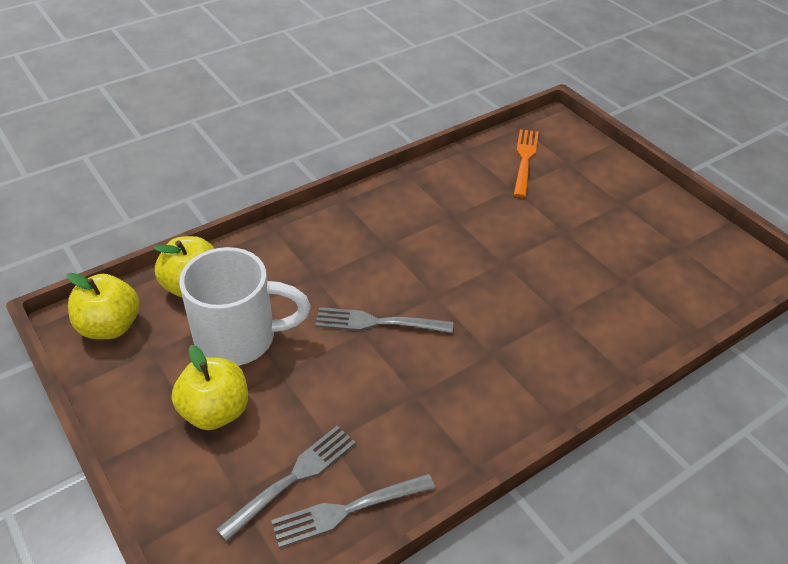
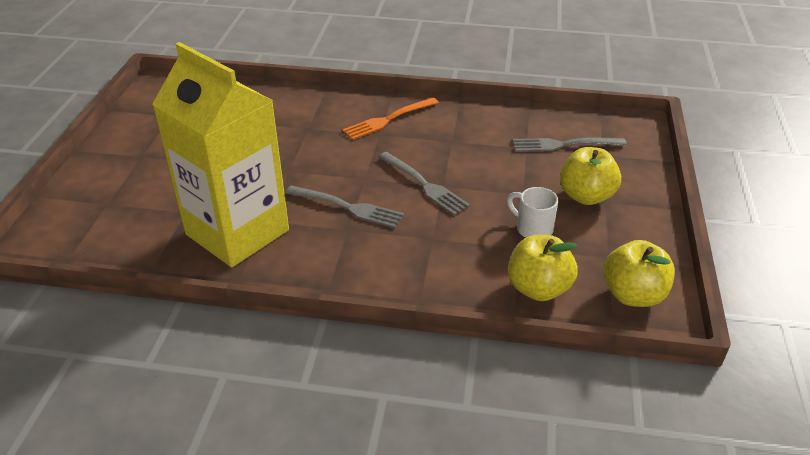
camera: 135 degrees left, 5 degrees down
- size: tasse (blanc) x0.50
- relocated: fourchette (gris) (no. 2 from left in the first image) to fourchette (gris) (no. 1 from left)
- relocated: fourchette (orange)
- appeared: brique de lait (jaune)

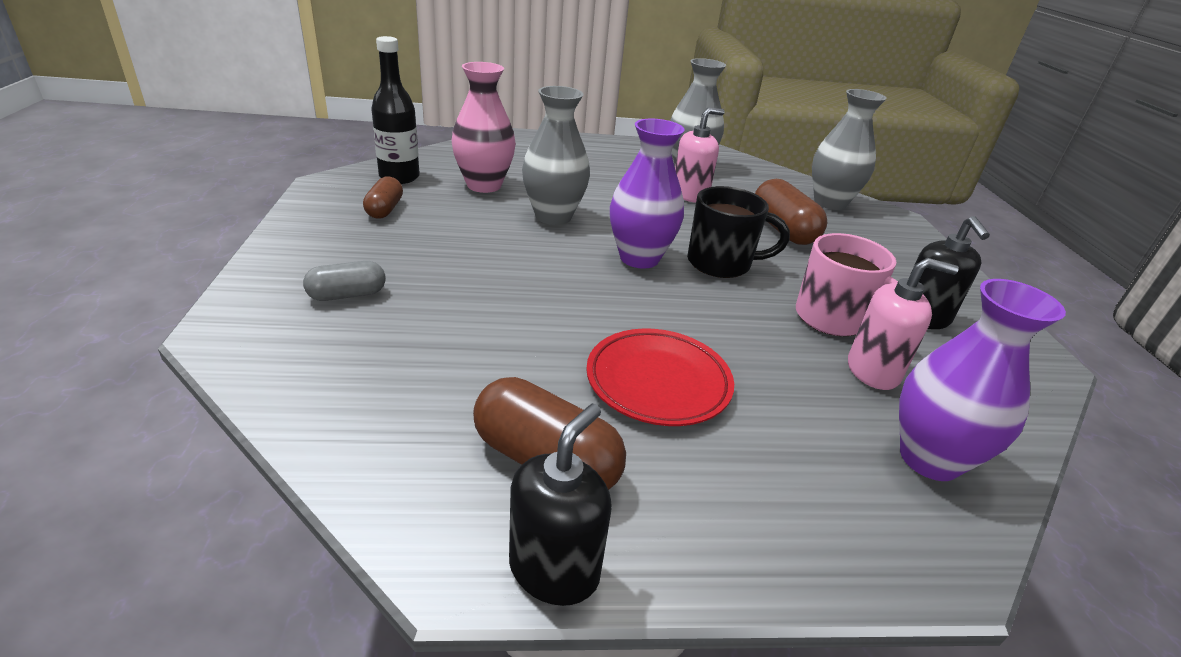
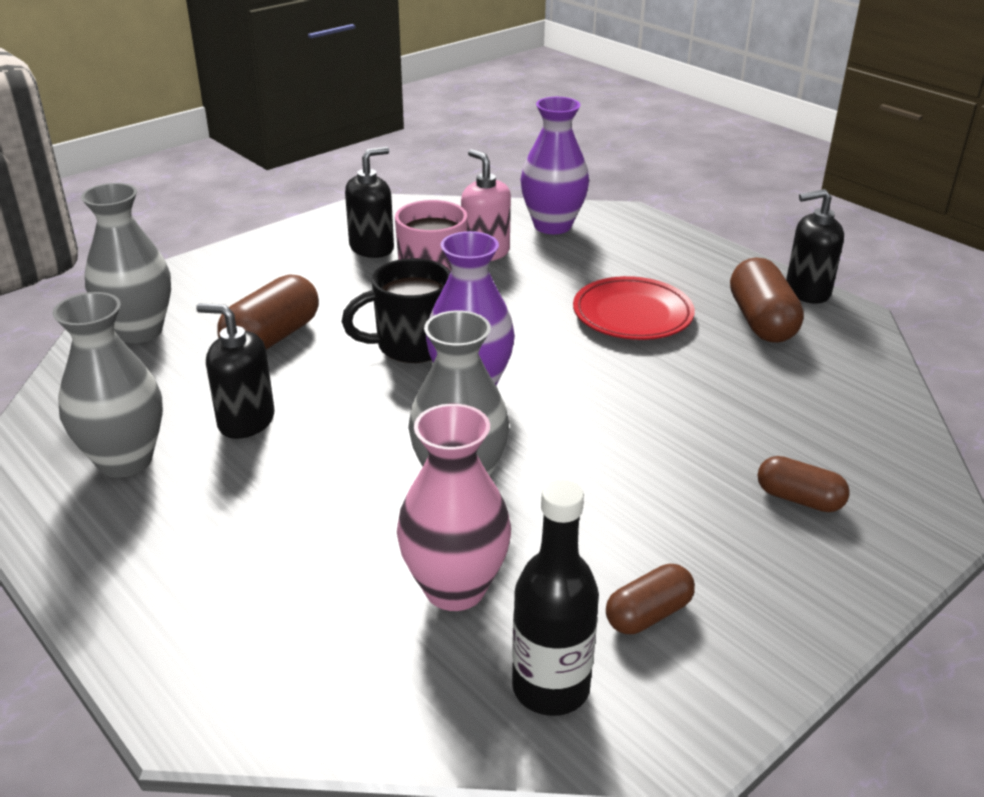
camera: 125 degrees left, 0 degrees up
- colour: gélule (gris) to gélule (marron) (no. 4 from left)
- colour: distributeur de savon (rose) (no. 1 from left) to distributeur de savon (noir) (no. 1 from left)
- spun: tasse (noir) 75 degrees counterclockwise

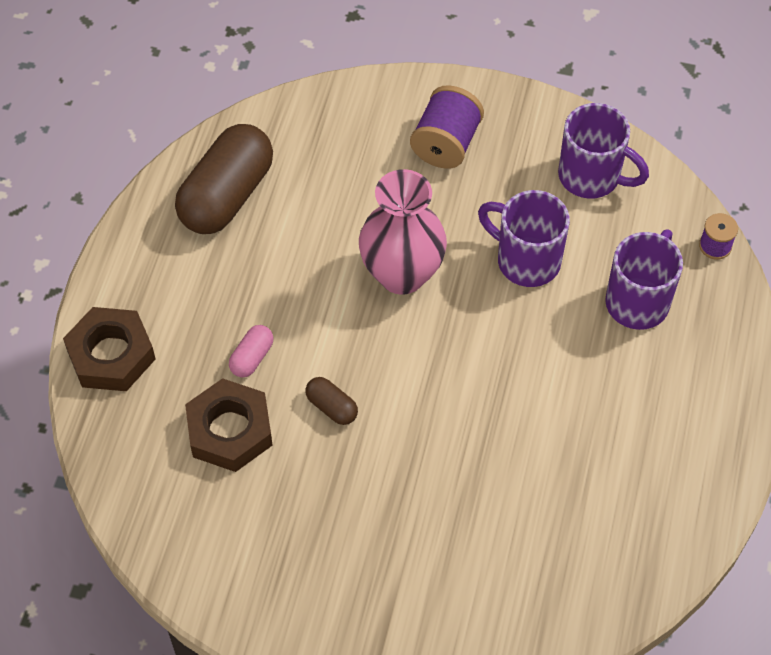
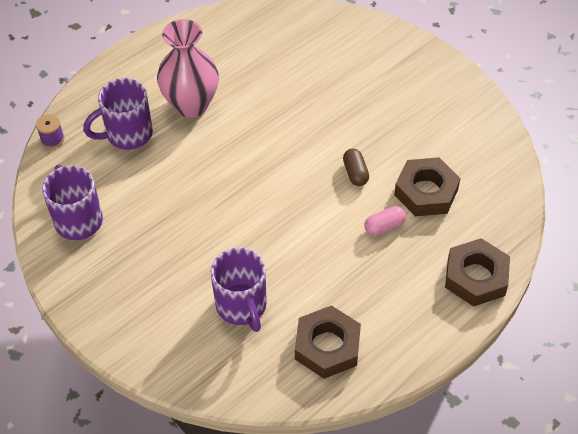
camera: 145 degrees left, 5 degrees down
- exchanged: gélule (marron) (no. 1 from left) to écrou (marron) (no. 1 from left)
- relocated: vase (rose)
- missing: bobine (violet) (no. 1 from left)
- relocated: tasse (violet) (no. 1 from left in the first image) to tasse (violet) (no. 3 from left)

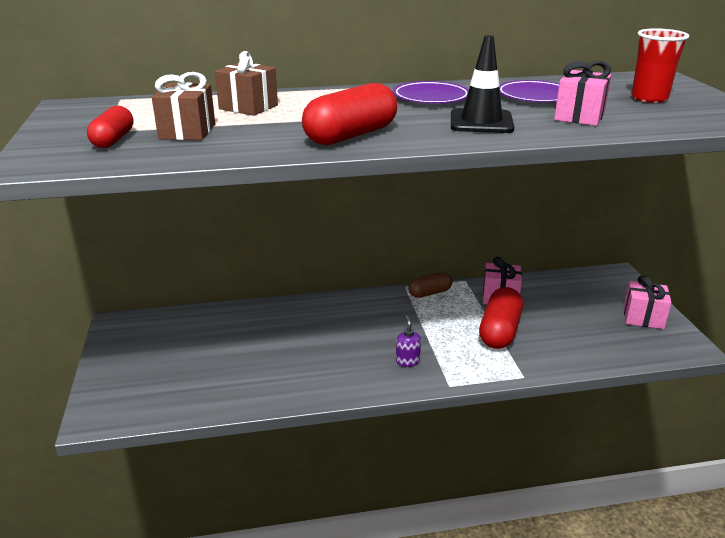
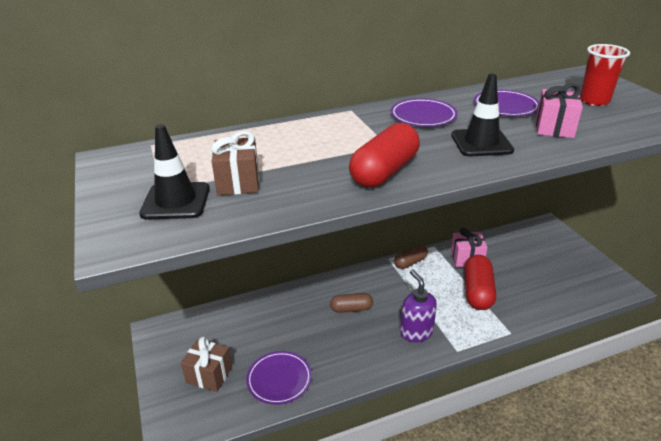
camera: 10 degrees left, 5 degrees up
- exchanged: gélule (rouge) (no. 1 from left) to cône de chantier (noir) (no. 1 from left)
- relocated: cadeau (marron) (no. 2 from left in the first image) to cadeau (marron) (no. 1 from left)
- size: distributeur de savon (violet) x1.72
- missing: cadeau (rose) (no. 3 from left)
- appeared: assiette (violet) (no. 1 from left)
- appeared: gélule (marron) (no. 1 from left)

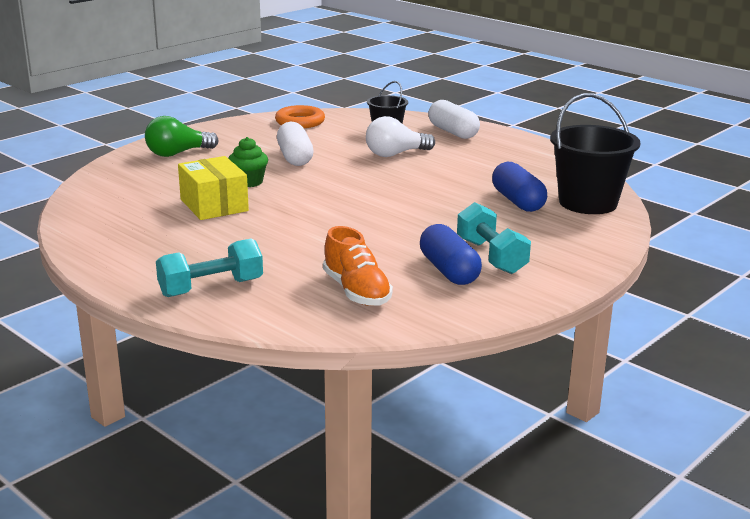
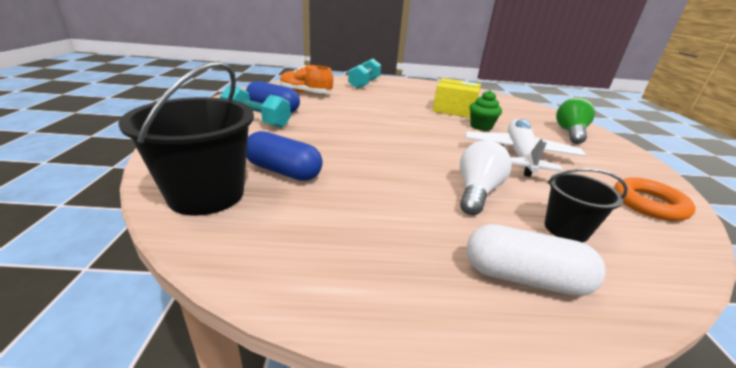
camera: 135 degrees right, 5 degrees up
- exchanged: gélule (blanc) (no. 1 from left) to avion (blanc)

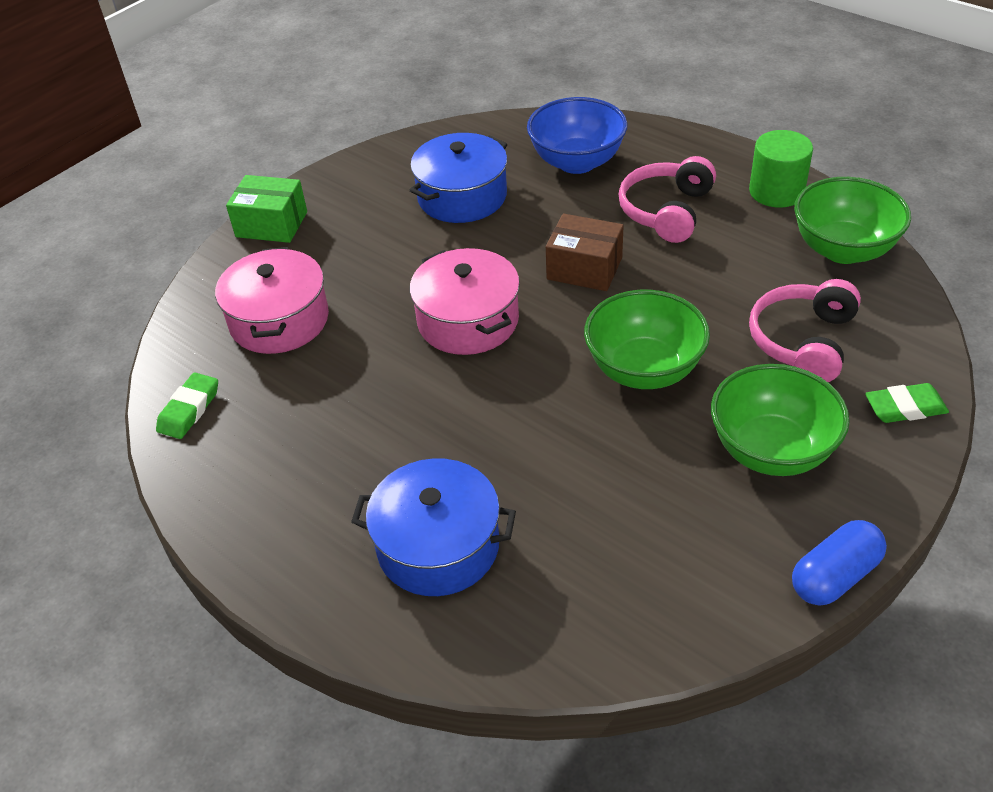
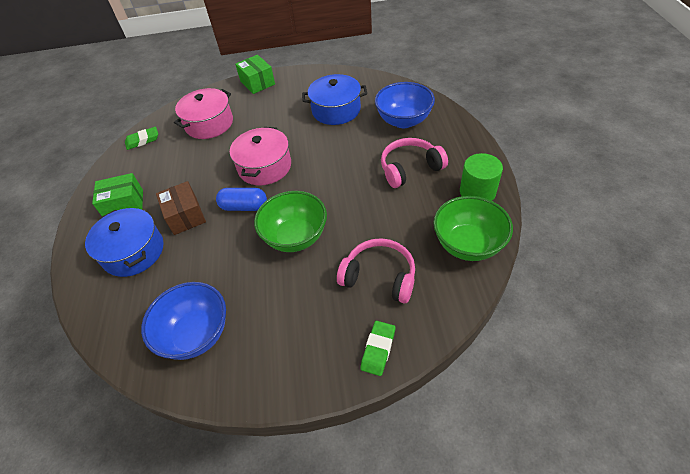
camera: 45 degrees right, 5 degrees up
- relocated: boîte (marron)
- missing: bol (vert) (no. 2 from left)
- spun: casque audio (rose) (no. 2 from left in the first image) 45 degrees clockwise
- relocated: gélule (bleu)
- spun: gomme (vert) (no. 2 from left) 75 degrees clockwise
- appeared: boîte (vert) (no. 1 from left)
- appeared: bol (bleu) (no. 1 from left)

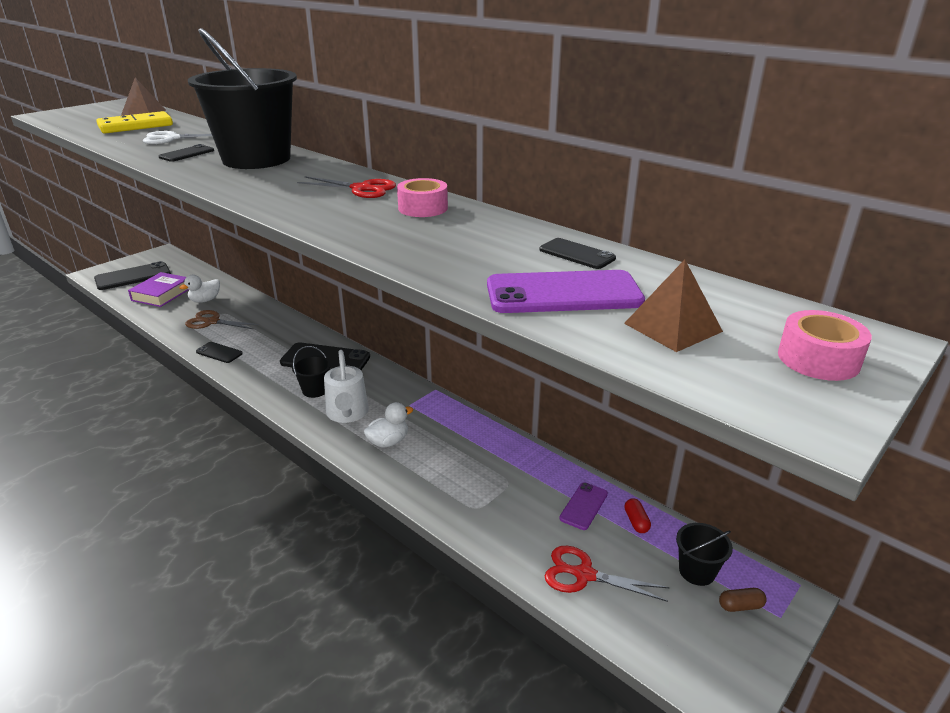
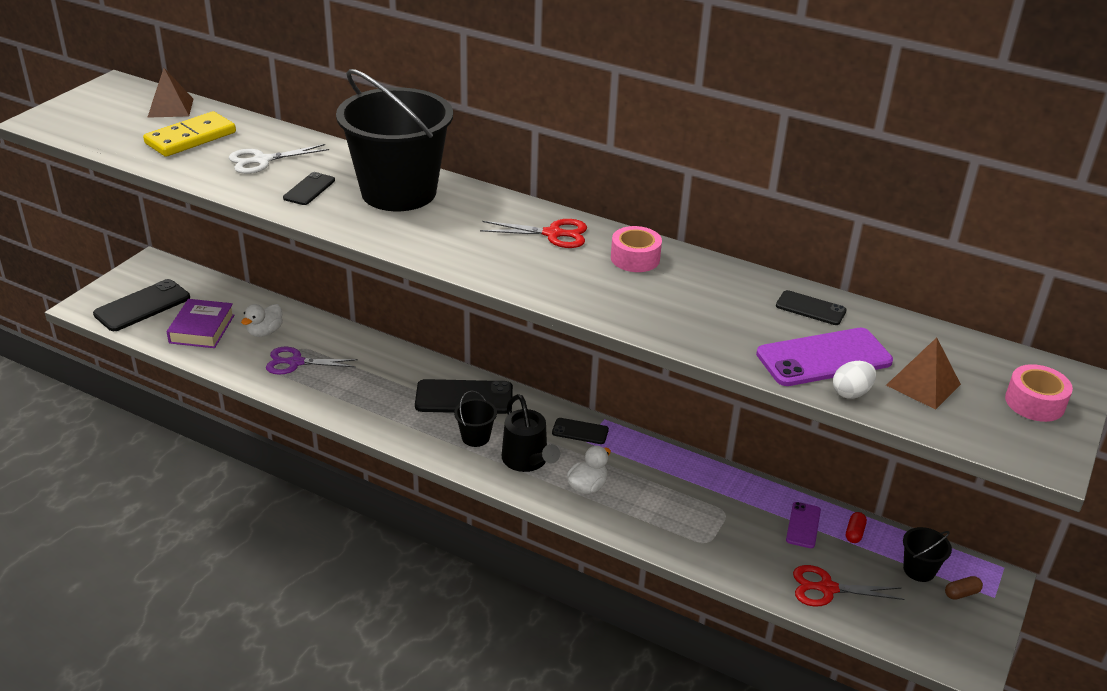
camera: 15 degrees left, 5 degrees up
- colour: ciseaux (marron) to ciseaux (violet)
- relocated: téléphone (noir) (no. 3 from left in the first image) to téléphone (noir) (no. 4 from left)
- colour: arrosoir (blanc) to arrosoir (noir)
- spun: gélule (rouge) 45 degrees clockwise
- appeared: œuf (blanc)

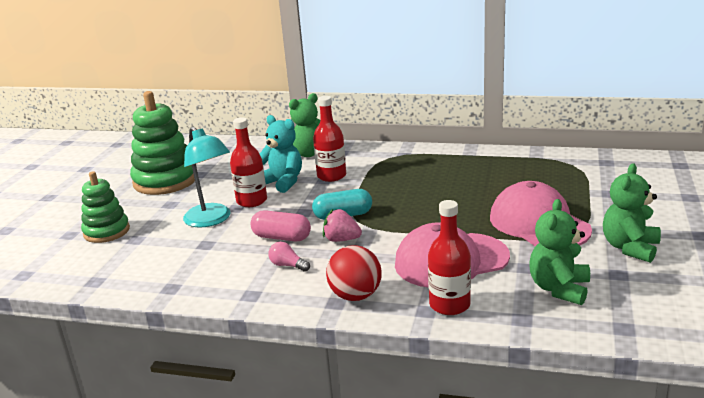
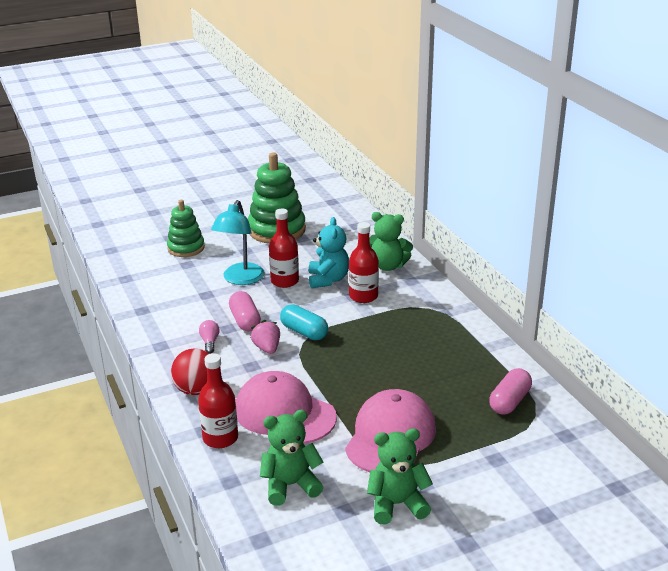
camera: 50 degrees right, 5 degrees up
- appeared: gélule (rose) (no. 2 from left)

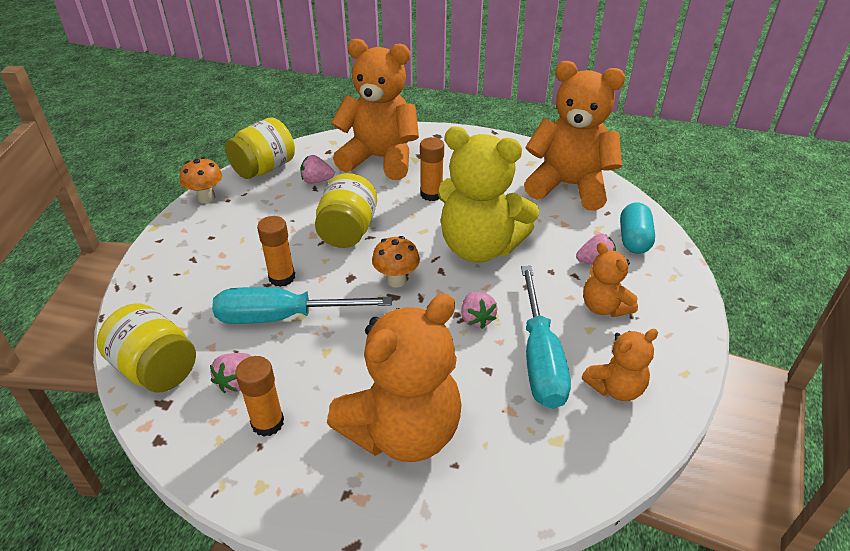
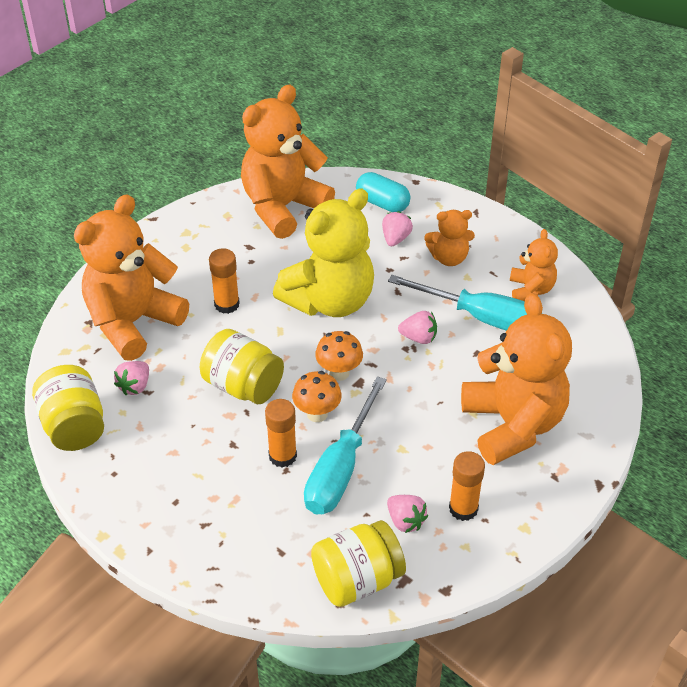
camera: 65 degrees left, 5 degrees up
- relocated: champignon (orange) (no. 1 from left)

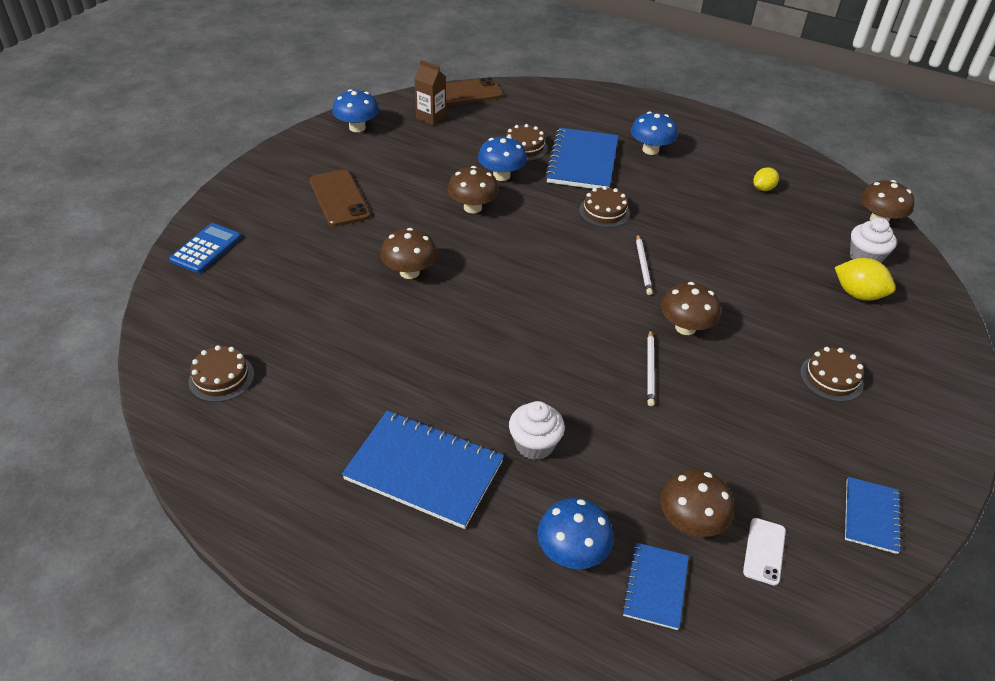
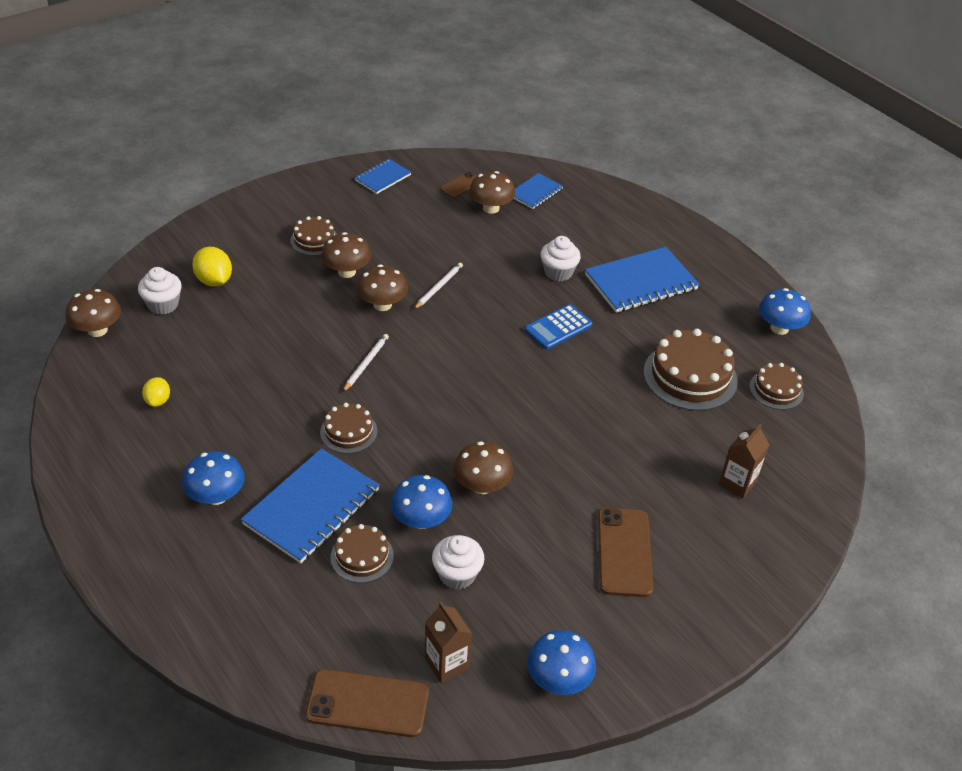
camera: 155 degrees left, 0 degrees up
- relocated: calculatrice (bleu)
- spun: carnet (bleu) (no. 1 from left in the first image) 75 degrees counterclockwise
- relocated: champignon (marron) (no. 1 from left in the first image) to champignon (marron) (no. 2 from left)
- relocated: champignon (bleu) (no. 3 from left in the first image) to champignon (bleu) (no. 4 from left)
- colour: téléphone (blanc) to téléphone (marron) (no. 2 from left)
- spun: citron (jaune) (no. 1 from left) 75 degrees counterclockwise
- appeared: muffin (blanc) (no. 2 from left)
- appeared: gâteau (marron) (no. 4 from left)
- appeared: brique de lait (marron) (no. 2 from left)

